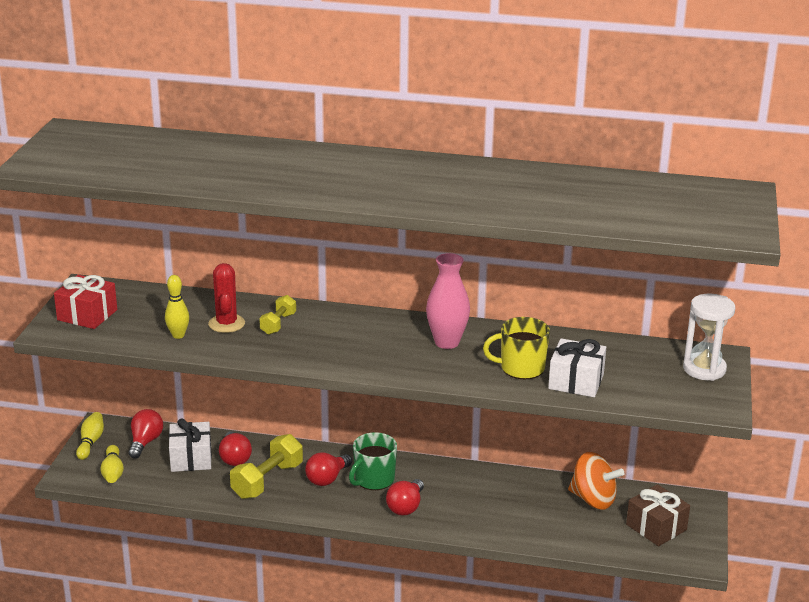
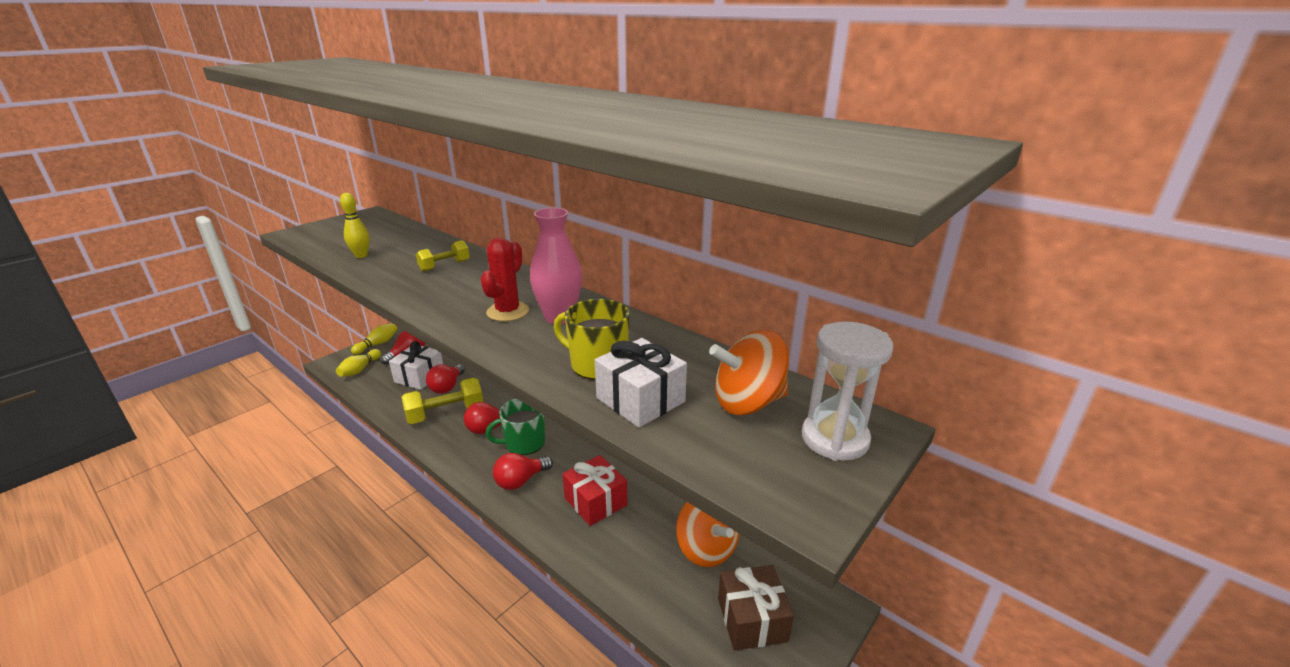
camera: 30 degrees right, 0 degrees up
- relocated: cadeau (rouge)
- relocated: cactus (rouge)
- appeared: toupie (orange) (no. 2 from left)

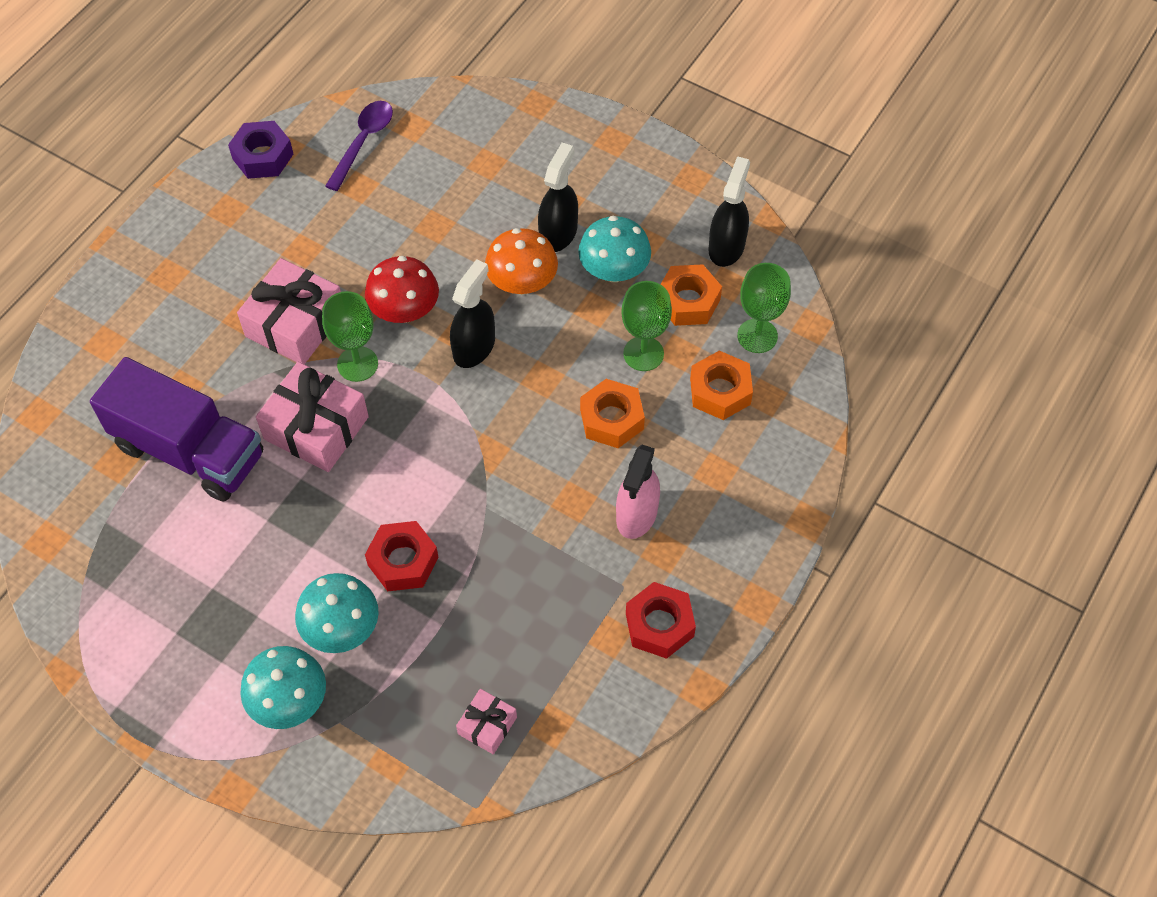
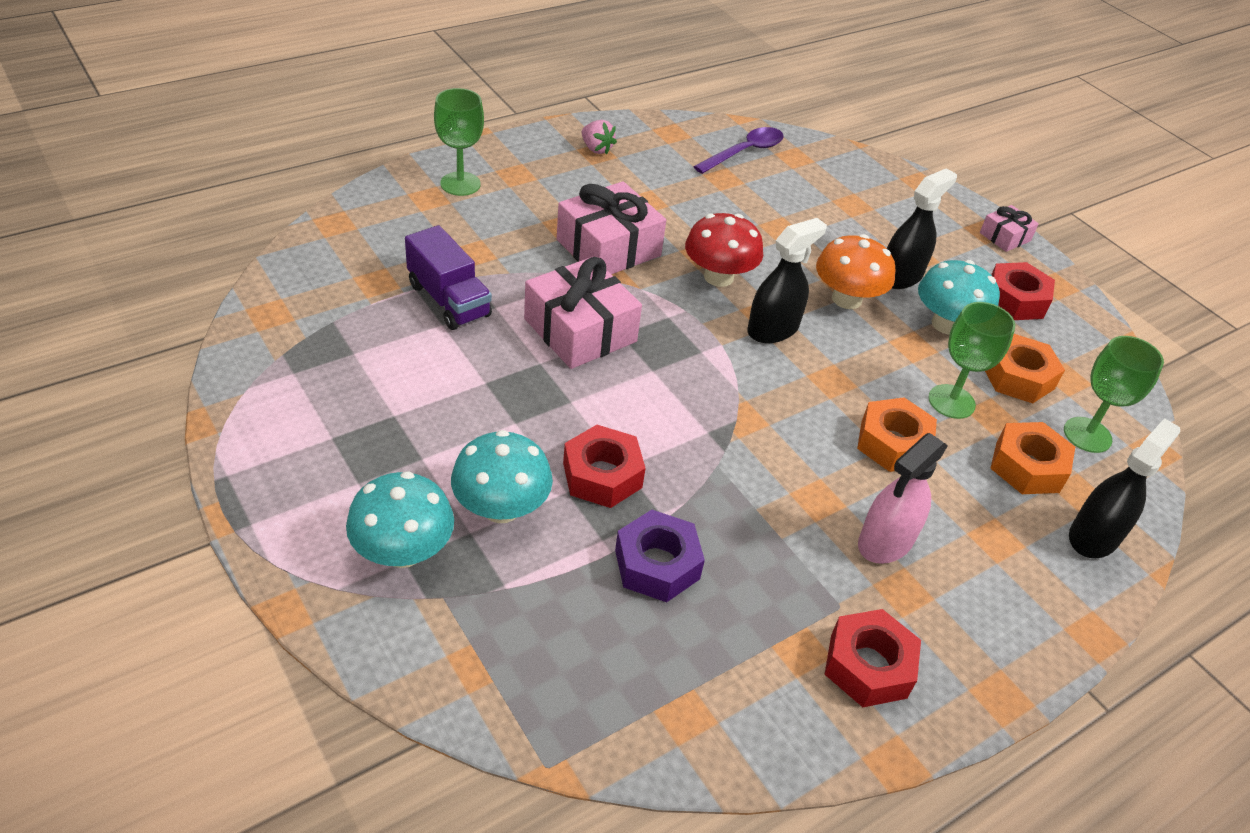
camera: 20 degrees right, 15 degrees down
- size: camion (violet) x0.62
- relocated: écrou (violet)
- relocated: verre à pied (vert) (no. 1 from left)
- relocated: cadeau (rose) (no. 3 from left)
- relocated: vaporisateur (noir) (no. 3 from left)
- appeared: fraise (rose)
- appeared: écrou (rouge) (no. 3 from left)

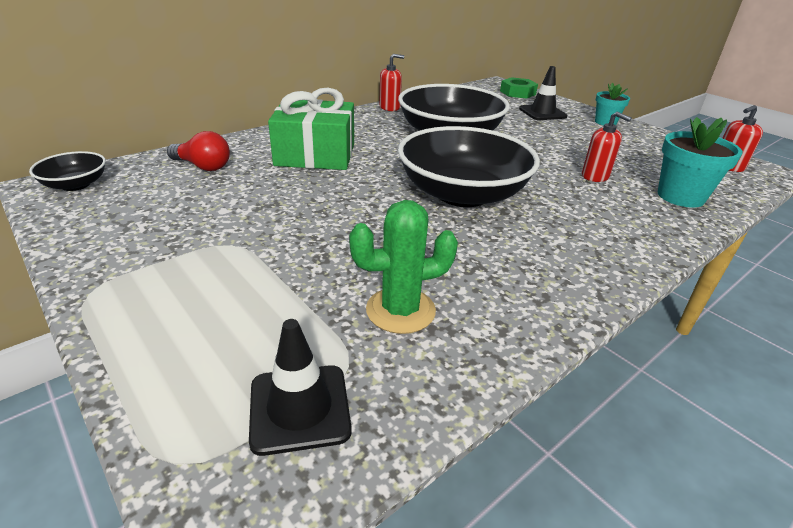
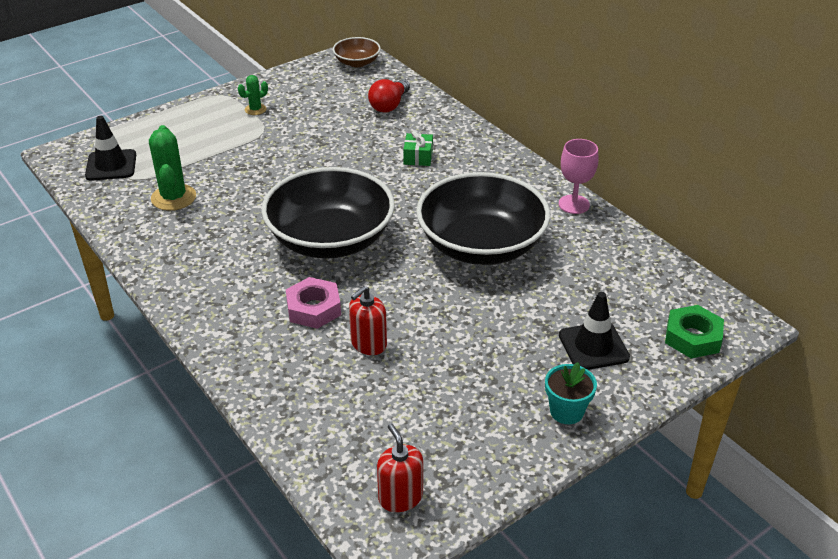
camera: 95 degrees right, 5 degrees up
- colour: bol (noir) (no. 1 from left) to bol (marron)
- size: cadeau (vert) x0.42
- exchanged: distributeur de savon (rouge) (no. 1 from left) to verre à pied (rose)
- missing: pot de fleurs (turquoise) (no. 2 from left)
- appeared: cactus (vert) (no. 2 from left)
- appeared: écrou (rose)

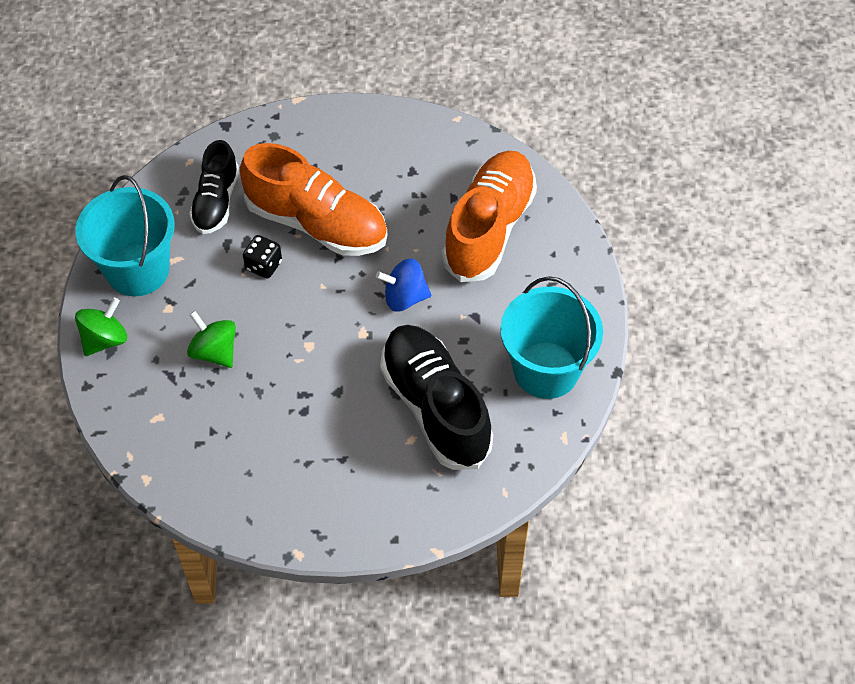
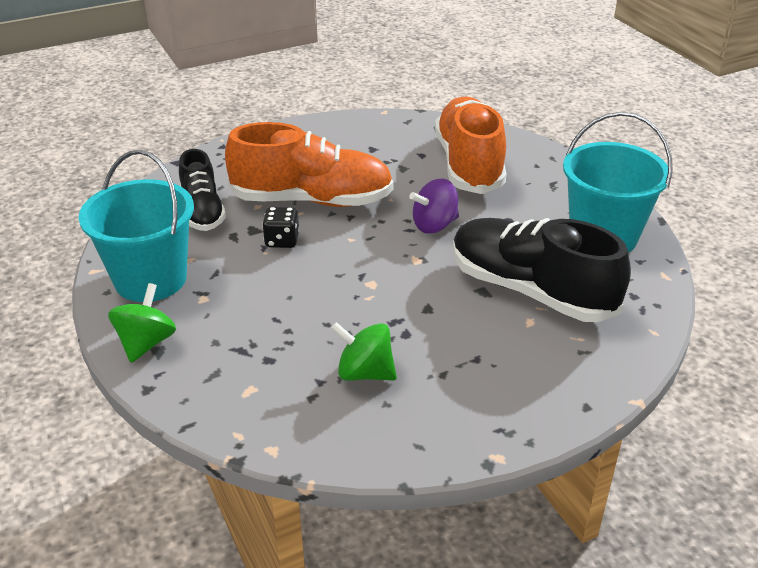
camera: 25 degrees left, 20 degrees down
- relocated: toupie (vert) (no. 2 from left)
- colour: toupie (bleu) to toupie (violet)

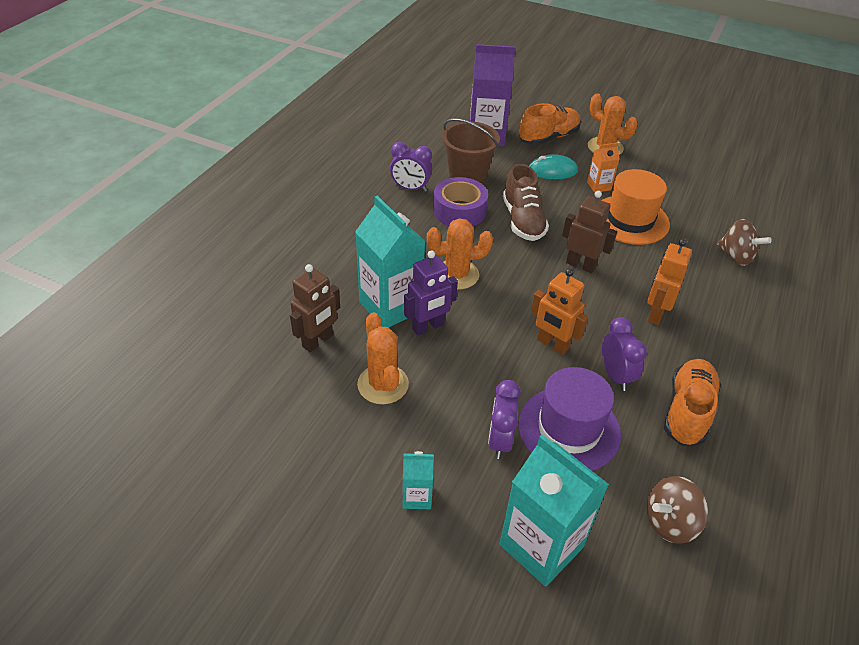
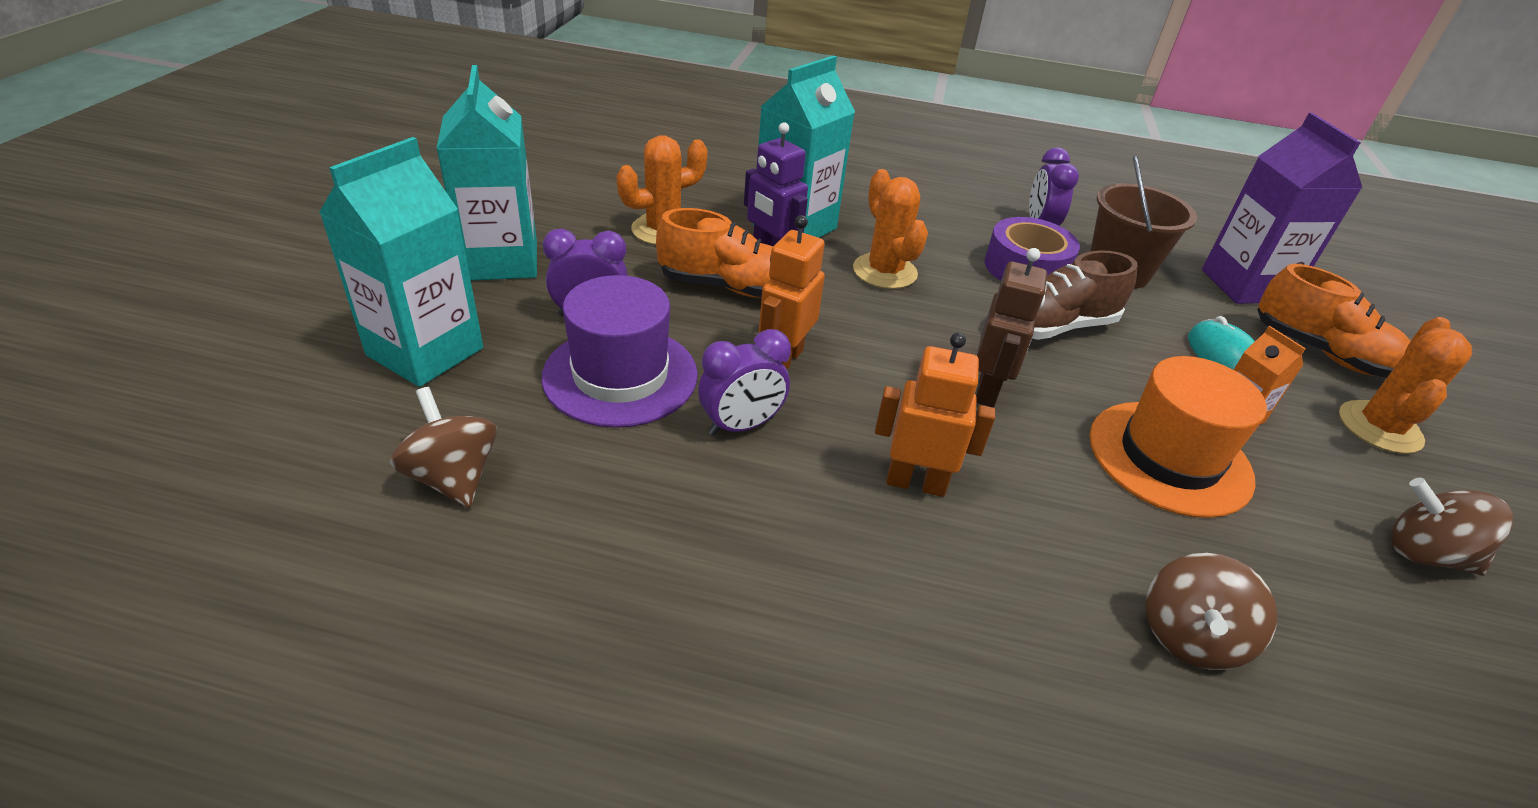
camera: 75 degrees right, 5 degrees down
- missing: robot (marron) (no. 1 from left)
- size: brique de lait (turquoise) (no. 2 from left) x2.06
- relocated: chaussure (orange) (no. 2 from left in the first image) to chaussure (orange) (no. 1 from left)
- appeared: toupie (marron) (no. 3 from left)

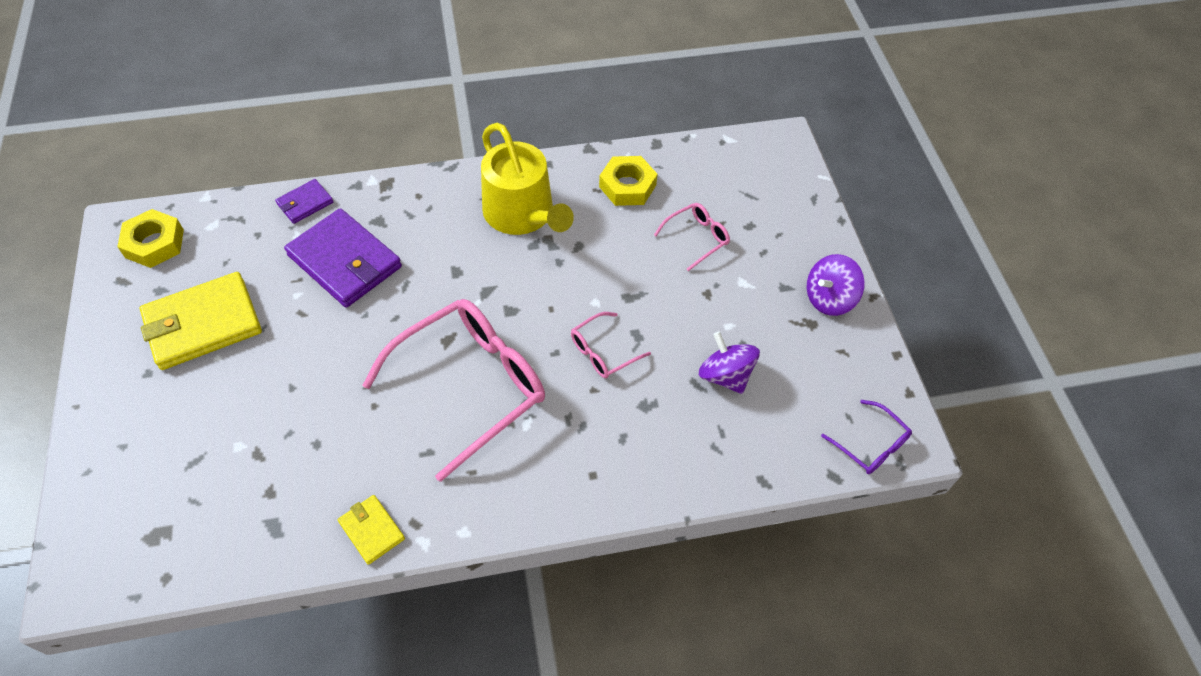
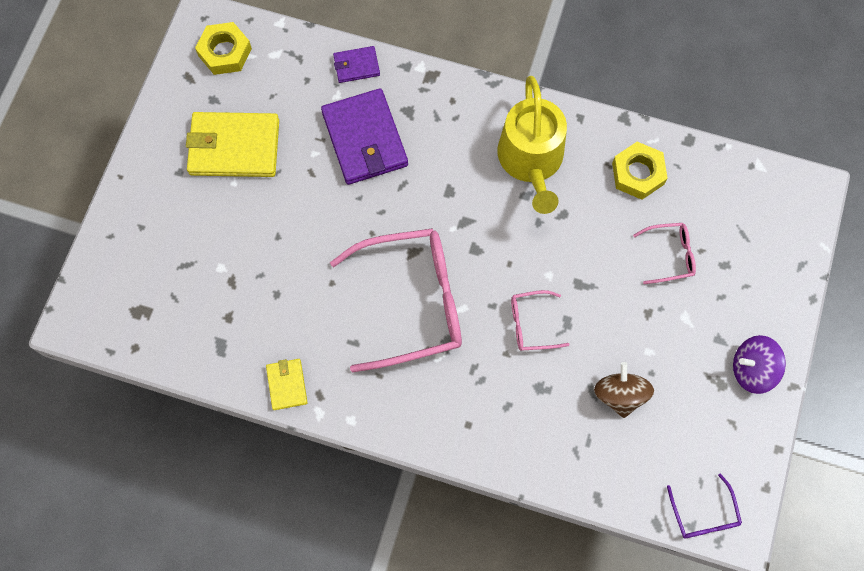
camera: 30 degrees right, 15 degrees up
- colour: toupie (violet) (no. 1 from left) to toupie (marron)

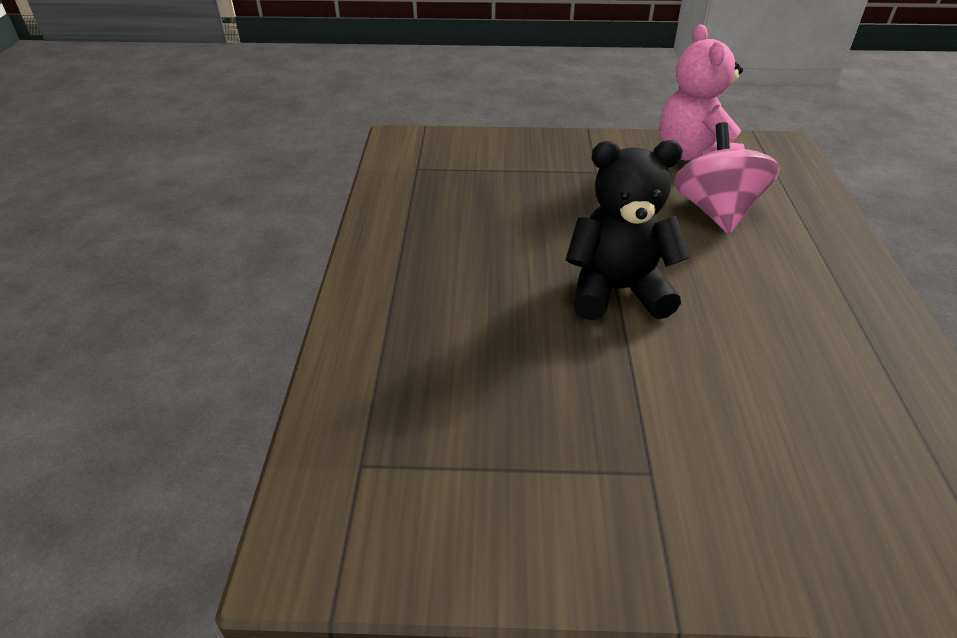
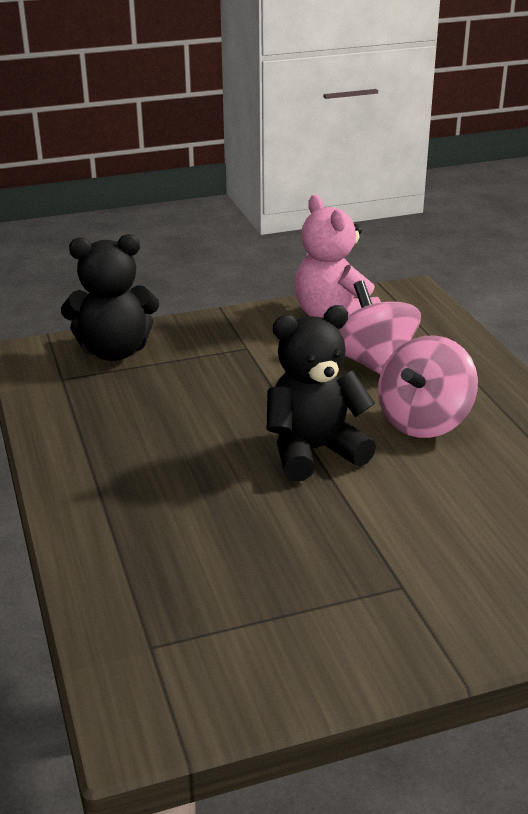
camera: 20 degrees left, 10 degrees down
- appeared: ours en peluche (noir) (no. 1 from left)
- appeared: toupie (rose) (no. 2 from left)

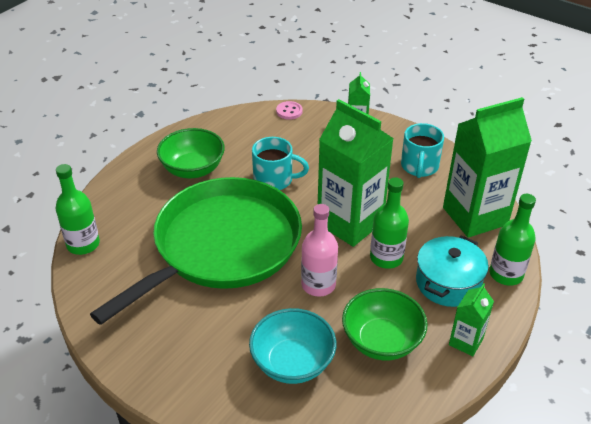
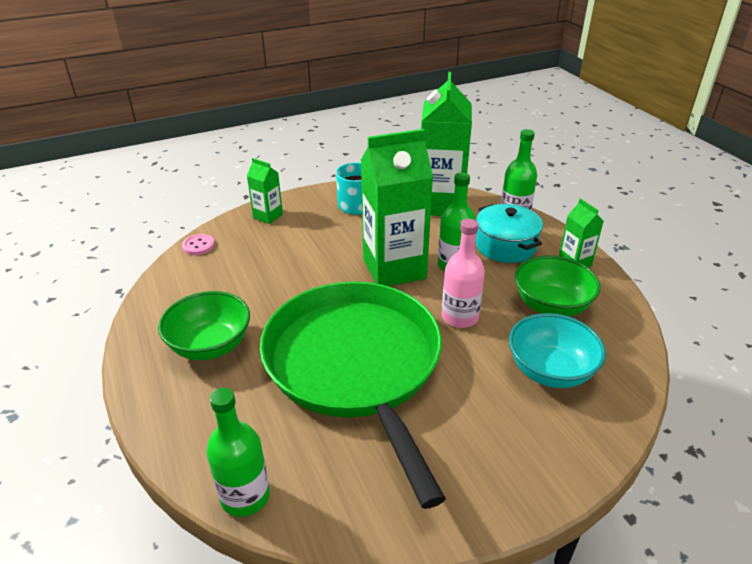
camera: 60 degrees left, 5 degrees down
- missing: tasse (turquoise) (no. 1 from left)

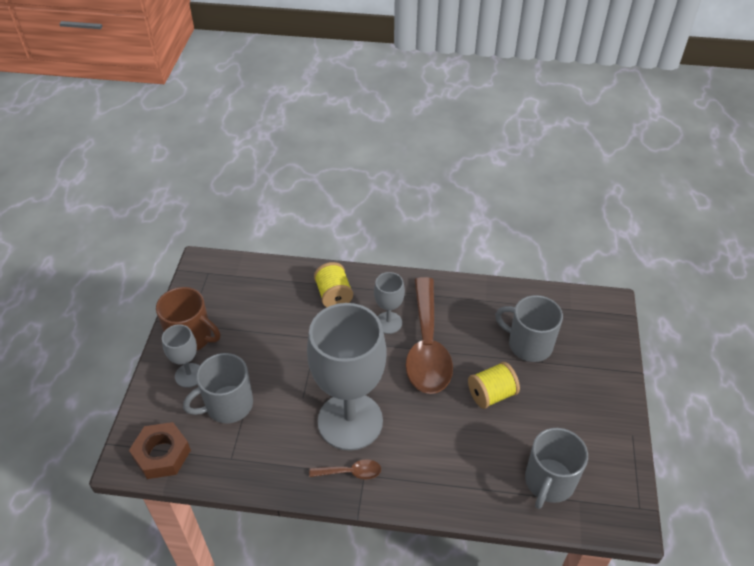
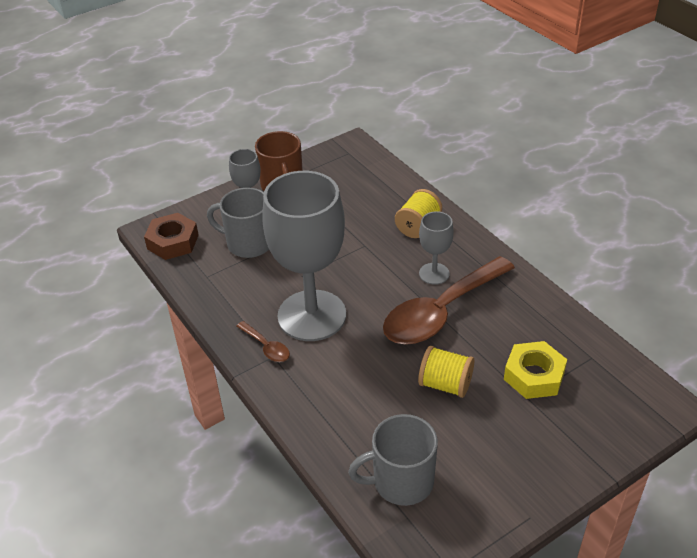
camera: 50 degrees right, 5 degrees down
- exchanged: tasse (gris) (no. 2 from left) to écrou (jaune)

